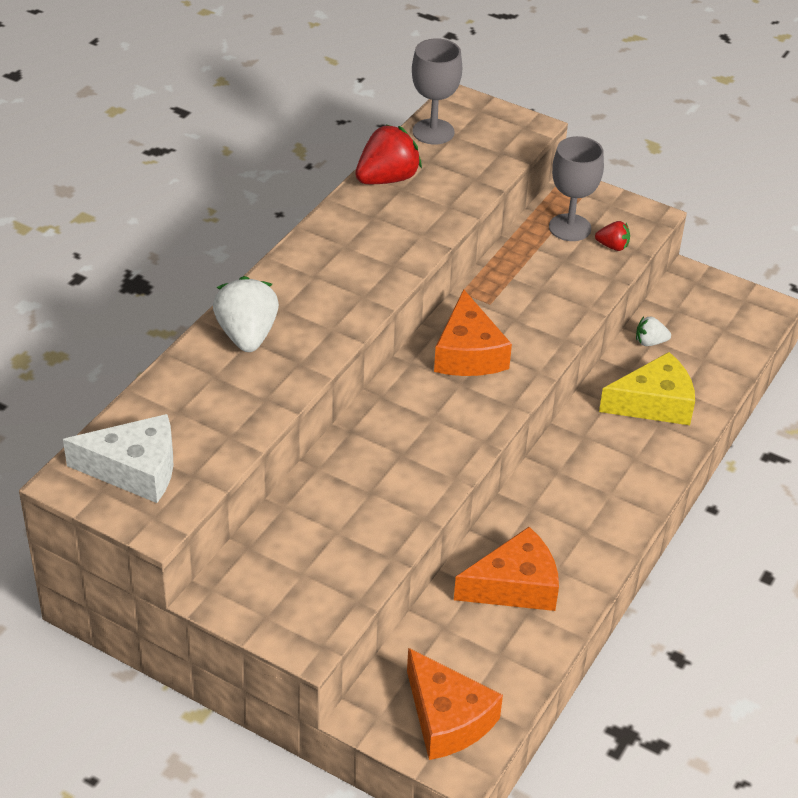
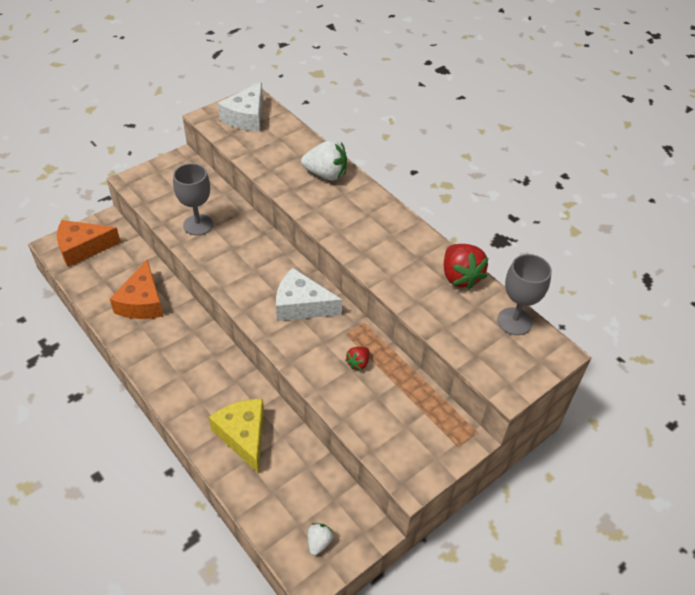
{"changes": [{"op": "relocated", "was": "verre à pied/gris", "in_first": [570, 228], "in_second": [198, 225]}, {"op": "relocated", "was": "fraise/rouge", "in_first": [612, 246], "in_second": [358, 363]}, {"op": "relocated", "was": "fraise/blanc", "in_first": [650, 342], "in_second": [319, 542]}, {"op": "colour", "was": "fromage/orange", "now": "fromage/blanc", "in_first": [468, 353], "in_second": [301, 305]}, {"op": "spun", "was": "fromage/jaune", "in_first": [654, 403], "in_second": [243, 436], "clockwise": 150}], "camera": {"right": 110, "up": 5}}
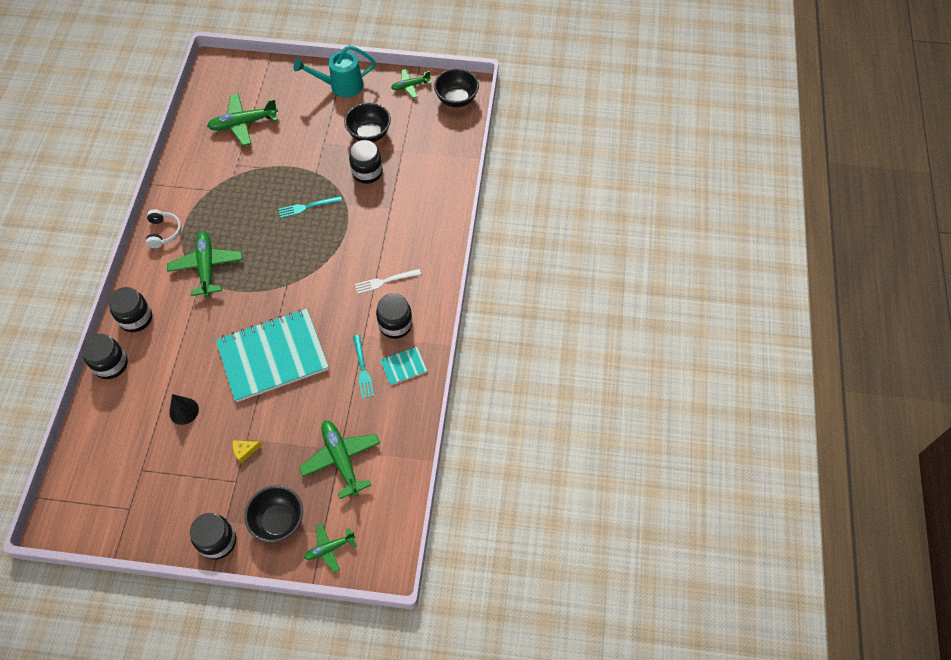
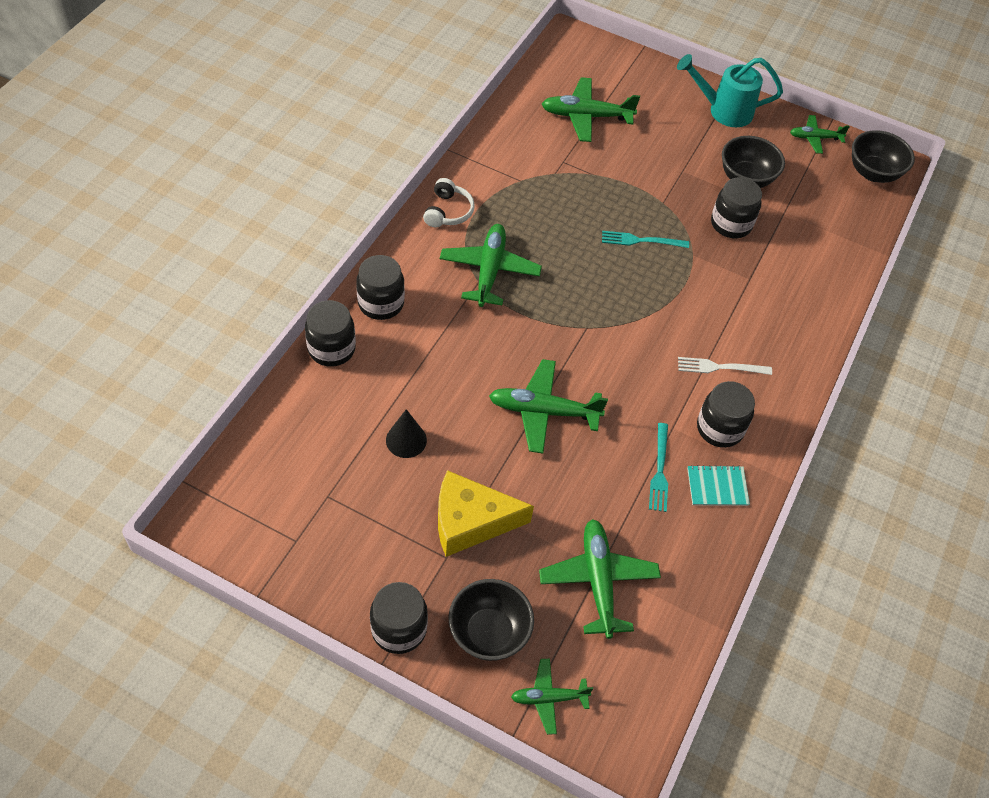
{"changes": [{"op": "exchanged", "was": "carnet/turquoise", "now": "avion/vert", "in_first": [273, 356], "in_second": [543, 411]}, {"op": "size", "was": "fromage/jaune", "in_first": [245, 451], "in_second": [470, 521], "ratio": 2.43}], "camera": {"right": 15, "up": -5}}
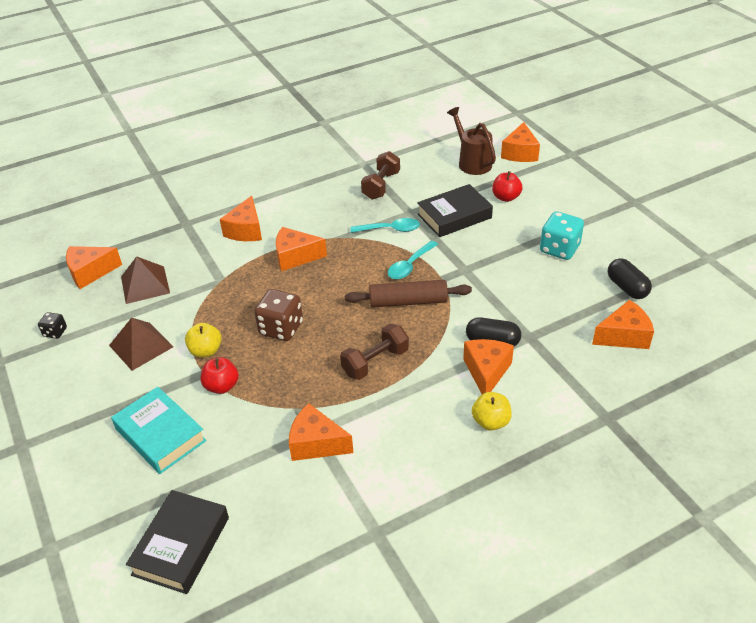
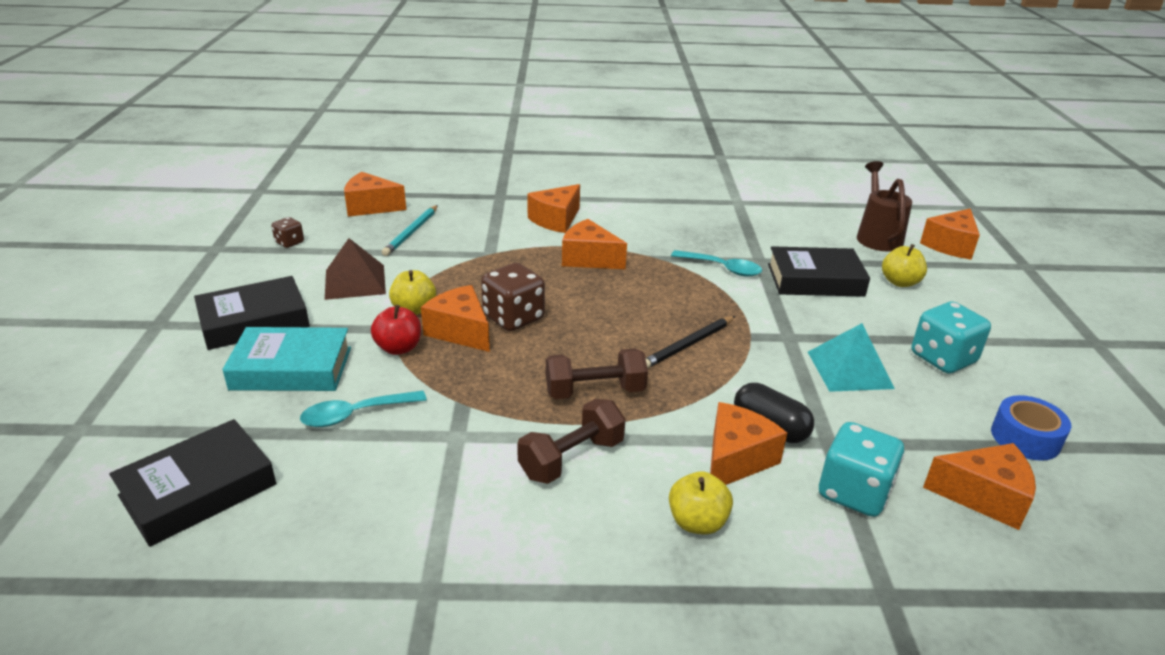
{"changes": [{"op": "appeared", "now": "livre/noir", "in_second": [254, 321]}, {"op": "appeared", "now": "pyramide/turquoise", "in_second": [849, 369]}, {"op": "appeared", "now": "dé/turquoise", "in_second": [853, 492]}, {"op": "relocated", "was": "fromage/orange", "in_first": [316, 443], "in_second": [460, 331]}, {"op": "relocated", "was": "haltère/marron", "in_first": [381, 185], "in_second": [571, 459]}, {"op": "relocated", "was": "cuillère/turquoise", "in_first": [410, 266], "in_second": [355, 414]}, {"op": "exchanged", "was": "pyramide/marron", "now": "crayon/turquoise", "in_first": [145, 284], "in_second": [411, 232]}, {"op": "exchanged", "was": "rouleau à pâtisserie/marron", "now": "crayon/noir", "in_first": [408, 302], "in_second": [688, 344]}, {"op": "exchanged", "was": "gélule/noir", "now": "ruban adhésif/bleu", "in_first": [627, 288], "in_second": [1025, 438]}, {"op": "colour", "was": "dé/noir", "now": "dé/marron", "in_first": [55, 332], "in_second": [289, 242]}, {"op": "colour", "was": "pomme/rouge", "now": "pomme/jaune", "in_first": [506, 197], "in_second": [900, 282]}, {"op": "spun", "was": "livre/turquoise", "in_first": [160, 435], "in_second": [291, 368], "clockwise": -75}], "camera": {"right": 25, "up": -10}}
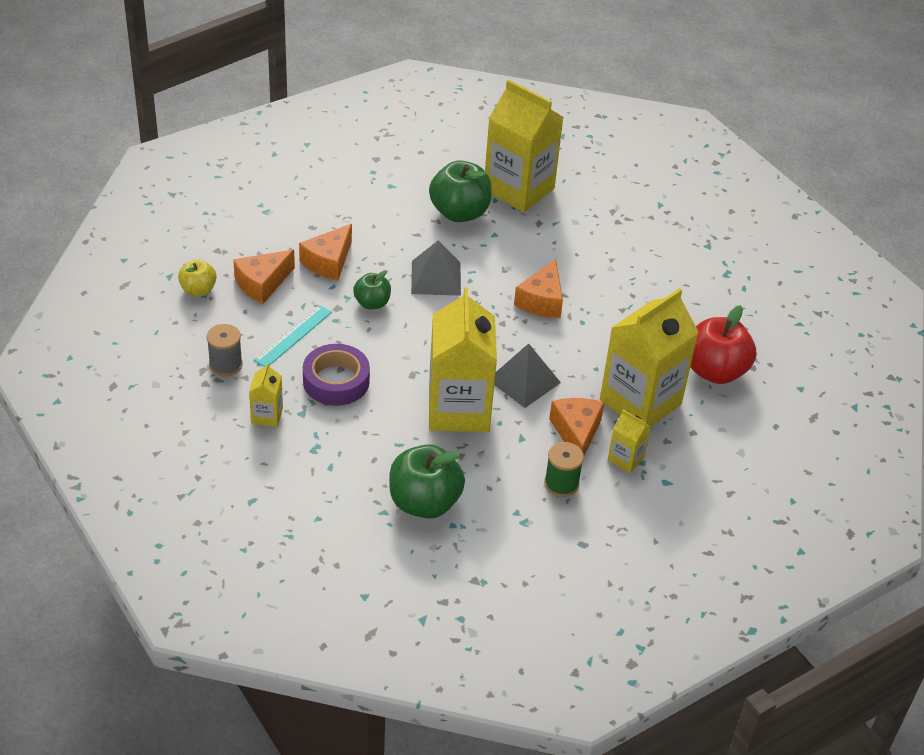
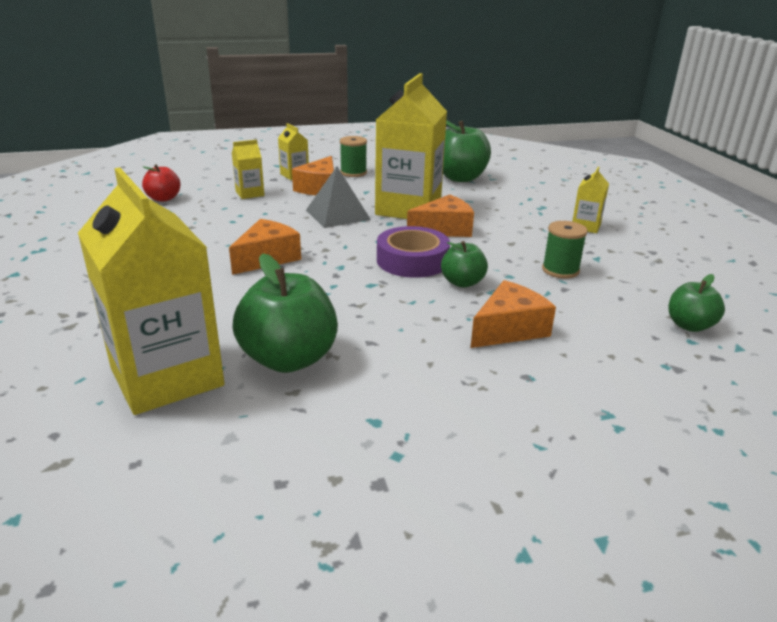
{"changes": [{"op": "missing", "was": "bobine/gris", "in_first": [225, 365]}, {"op": "missing", "was": "pyramide/gris", "in_first": [436, 278]}, {"op": "relocated", "was": "fromage/orange", "in_first": [262, 284], "in_second": [443, 229]}, {"op": "relocated", "was": "ruban adhésif/violet", "in_first": [336, 381], "in_second": [412, 260]}, {"op": "exchanged", "was": "règle/turquoise", "now": "bobine/vert", "in_first": [293, 336], "in_second": [560, 270]}, {"op": "colour", "was": "pomme/jaune", "now": "pomme/vert", "in_first": [198, 290], "in_second": [689, 326]}, {"op": "size", "was": "brique de lait/jaune", "in_first": [640, 402], "in_second": [250, 193], "ratio": 0.44}, {"op": "size", "was": "pomme/rouge", "in_first": [715, 371], "in_second": [163, 198], "ratio": 0.57}], "camera": {"right": -160, "up": -15}}
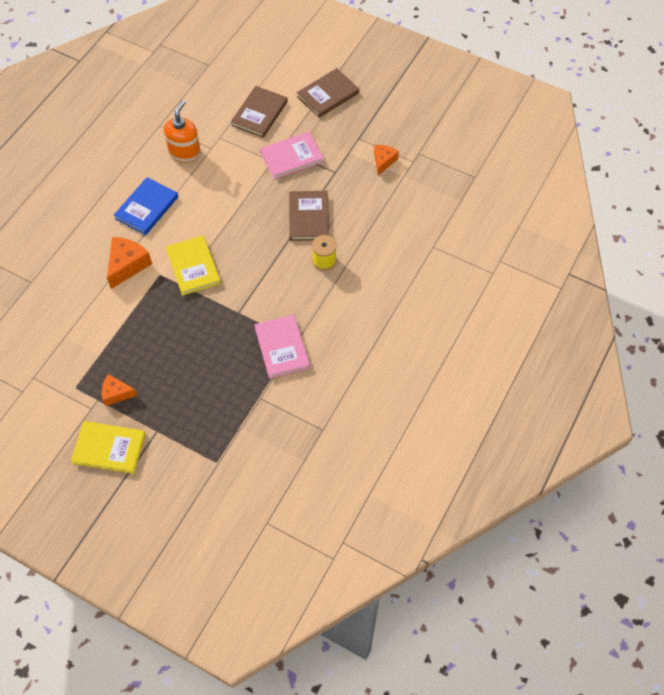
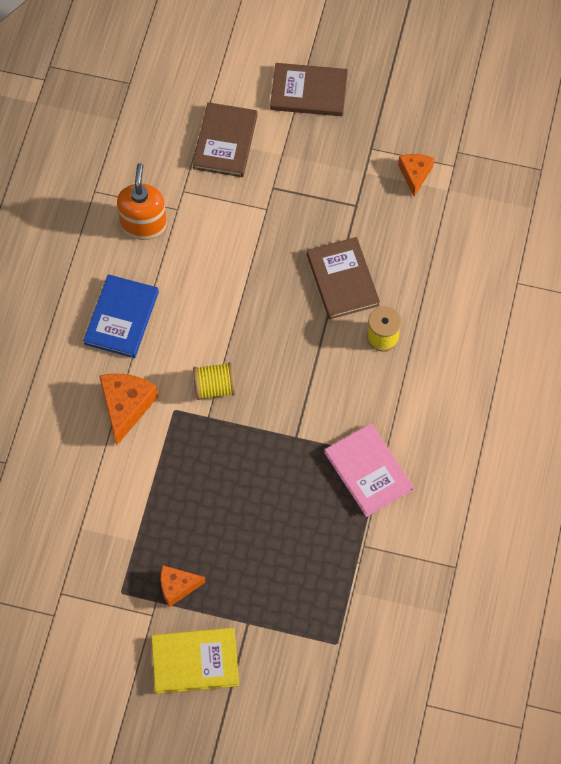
{"changes": [{"op": "missing", "was": "livre/rose", "in_first": [292, 157]}, {"op": "exchanged", "was": "livre/jaune", "now": "bobine/jaune", "in_first": [193, 267], "in_second": [214, 387]}, {"op": "spun", "was": "livre/marron", "in_first": [328, 95], "in_second": [309, 92], "clockwise": 60}], "camera": {"right": -15, "up": 5}}
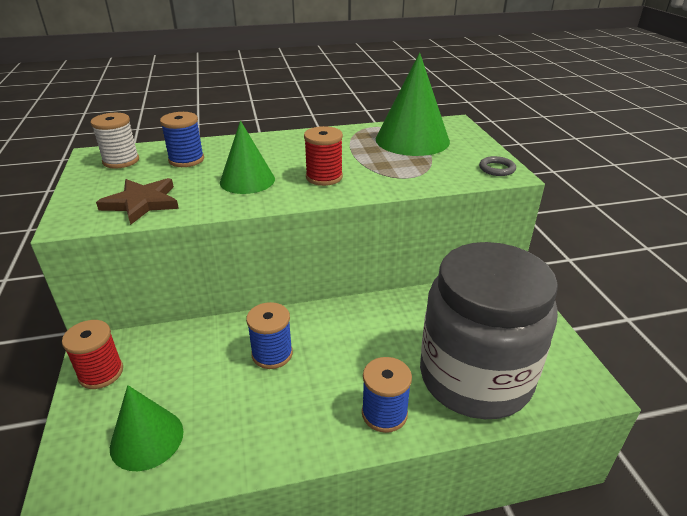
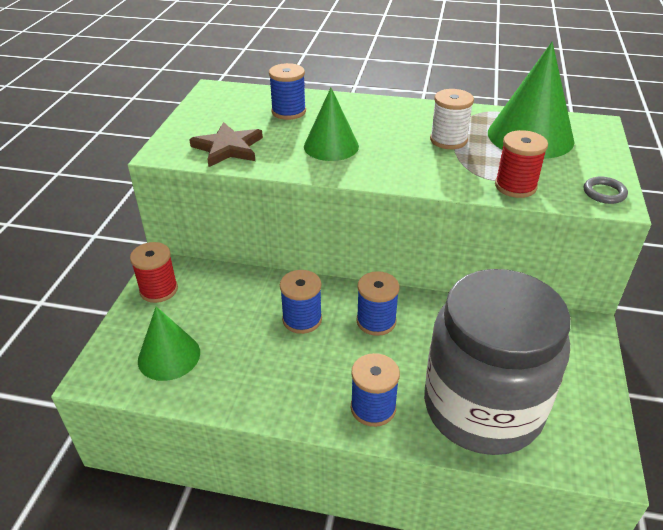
{"changes": [{"op": "appeared", "now": "bobine/bleu", "in_second": [376, 321]}, {"op": "relocated", "was": "bobine/blanc", "in_first": [121, 161], "in_second": [448, 140]}, {"op": "relocated", "was": "bobine/rouge", "in_first": [324, 177], "in_second": [515, 186]}], "camera": {"right": 25, "up": 5}}
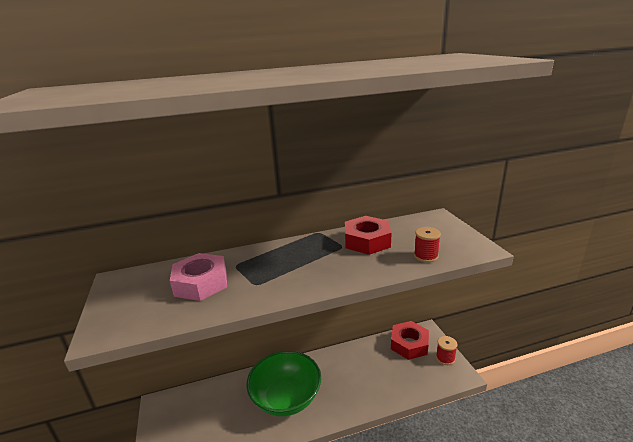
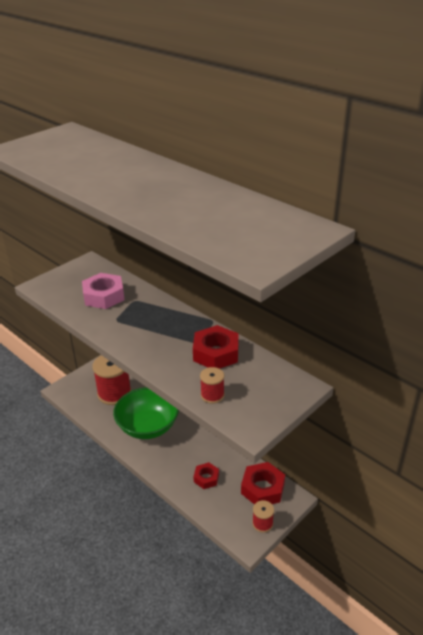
{"changes": [{"op": "appeared", "now": "bobine/rouge", "in_second": [114, 393]}, {"op": "appeared", "now": "écrou/rouge", "in_second": [206, 478]}], "camera": {"right": 60, "up": 10}}
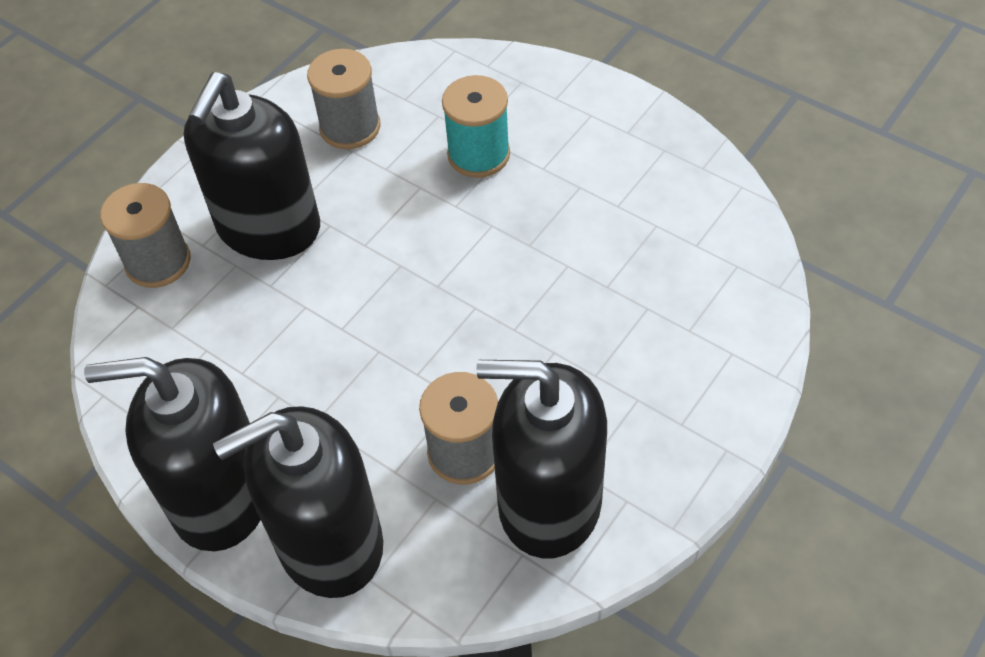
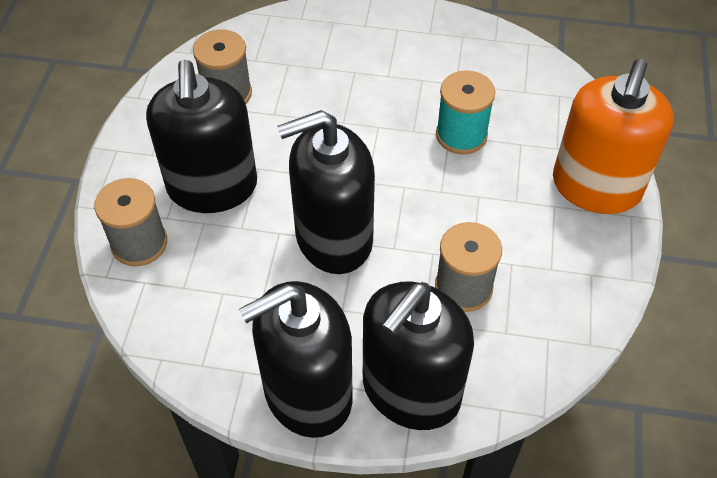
{"changes": [{"op": "appeared", "now": "distributeur de savon/orange", "in_second": [596, 187]}, {"op": "relocated", "was": "bobine/turquoise", "in_first": [478, 155], "in_second": [461, 135]}, {"op": "relocated", "was": "distributeur de savon/noir", "in_first": [549, 503], "in_second": [333, 238]}], "camera": {"right": -30, "up": 0}}
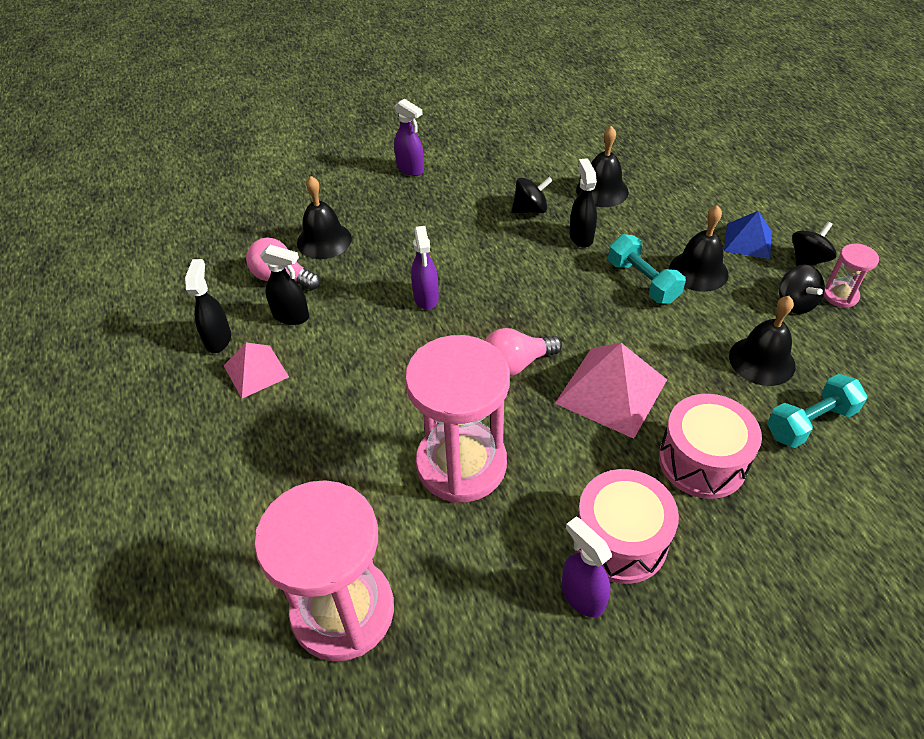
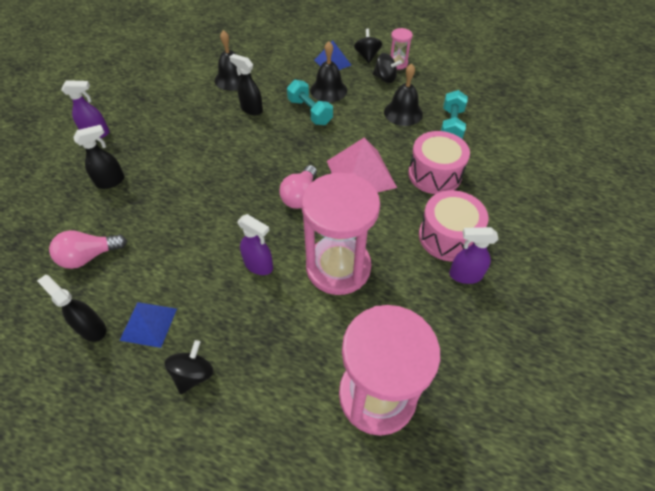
{"changes": [{"op": "missing", "was": "cloche/noir", "in_first": [324, 240]}, {"op": "relocated", "was": "vaporisateur/noir", "in_first": [291, 316], "in_second": [111, 181]}, {"op": "relocated", "was": "vaporisateur/violet", "in_first": [426, 298], "in_second": [259, 265]}, {"op": "relocated", "was": "toupie/noir", "in_first": [530, 209], "in_second": [193, 374]}, {"op": "colour", "was": "pyramide/rose", "now": "pyramide/bleu", "in_first": [256, 371], "in_second": [148, 324]}, {"op": "spun", "was": "haltère/turquoise", "in_first": [642, 281], "in_second": [310, 112], "clockwise": 45}], "camera": {"right": -50, "up": 5}}
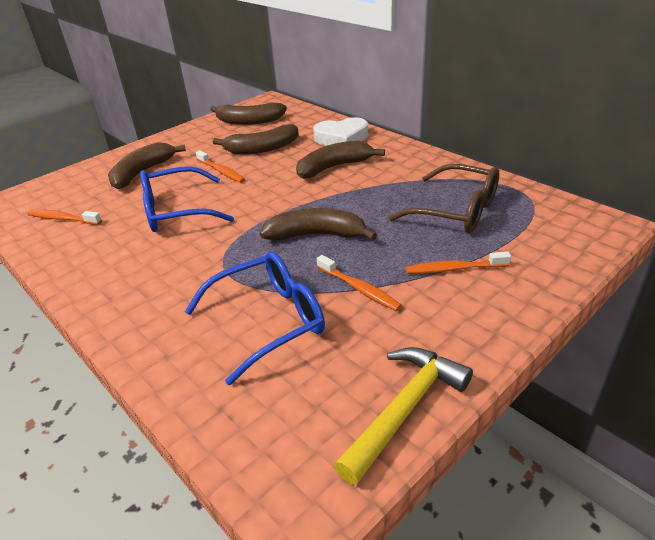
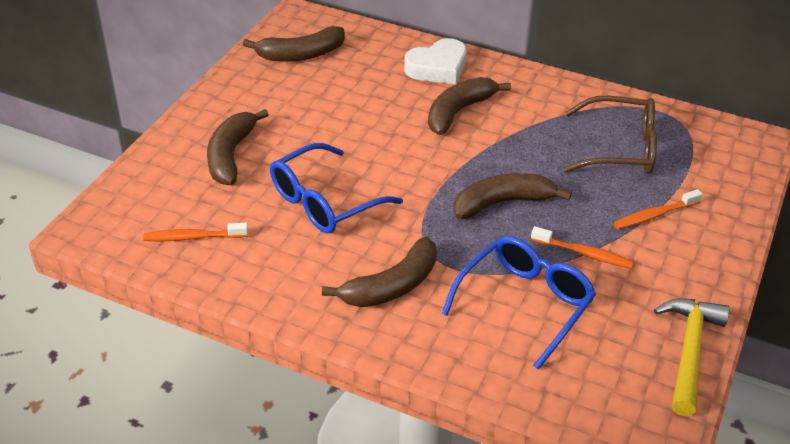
{"changes": [{"op": "missing", "was": "brosse à dents/orange", "in_first": [221, 171]}, {"op": "relocated", "was": "banane/marron", "in_first": [262, 149], "in_second": [392, 286]}], "camera": {"right": -25, "up": 5}}
